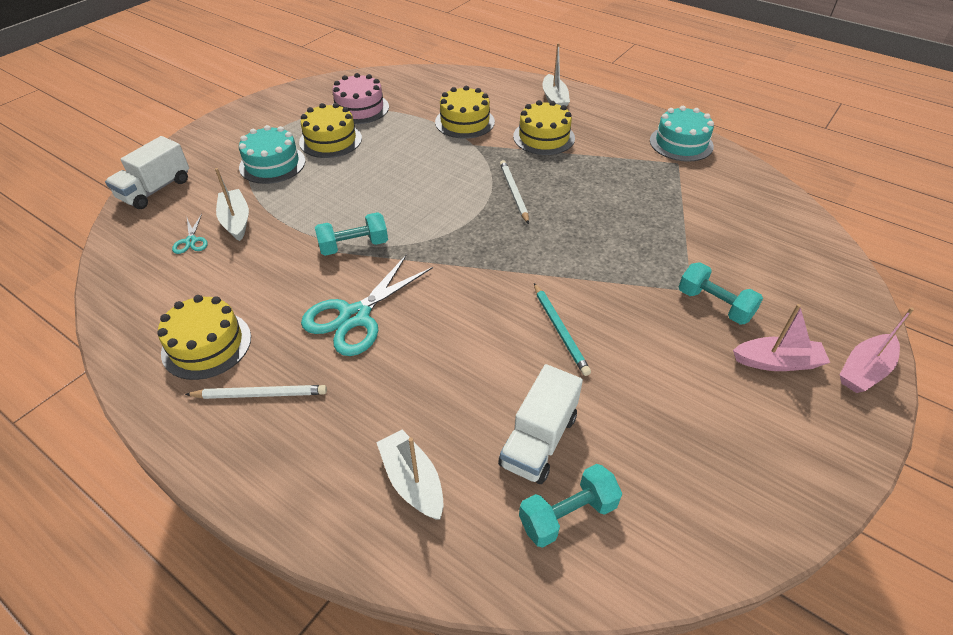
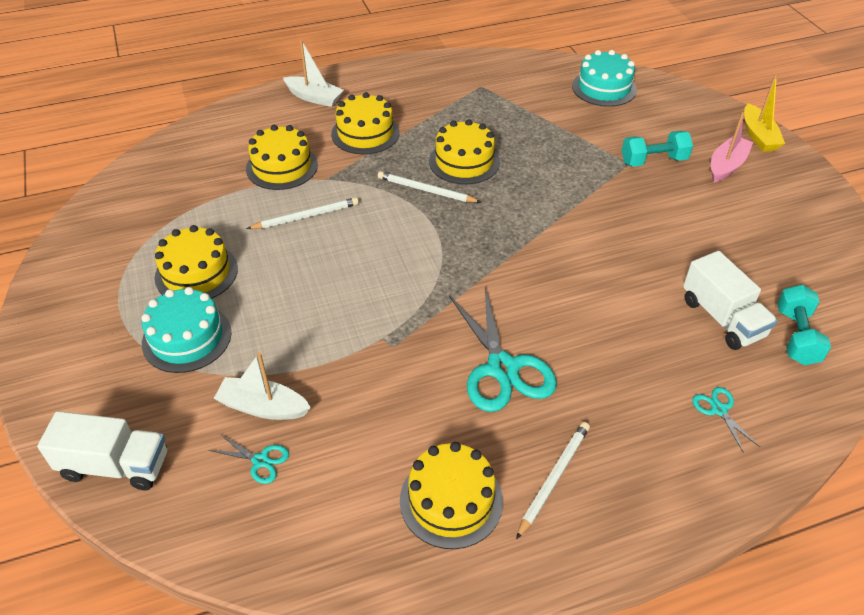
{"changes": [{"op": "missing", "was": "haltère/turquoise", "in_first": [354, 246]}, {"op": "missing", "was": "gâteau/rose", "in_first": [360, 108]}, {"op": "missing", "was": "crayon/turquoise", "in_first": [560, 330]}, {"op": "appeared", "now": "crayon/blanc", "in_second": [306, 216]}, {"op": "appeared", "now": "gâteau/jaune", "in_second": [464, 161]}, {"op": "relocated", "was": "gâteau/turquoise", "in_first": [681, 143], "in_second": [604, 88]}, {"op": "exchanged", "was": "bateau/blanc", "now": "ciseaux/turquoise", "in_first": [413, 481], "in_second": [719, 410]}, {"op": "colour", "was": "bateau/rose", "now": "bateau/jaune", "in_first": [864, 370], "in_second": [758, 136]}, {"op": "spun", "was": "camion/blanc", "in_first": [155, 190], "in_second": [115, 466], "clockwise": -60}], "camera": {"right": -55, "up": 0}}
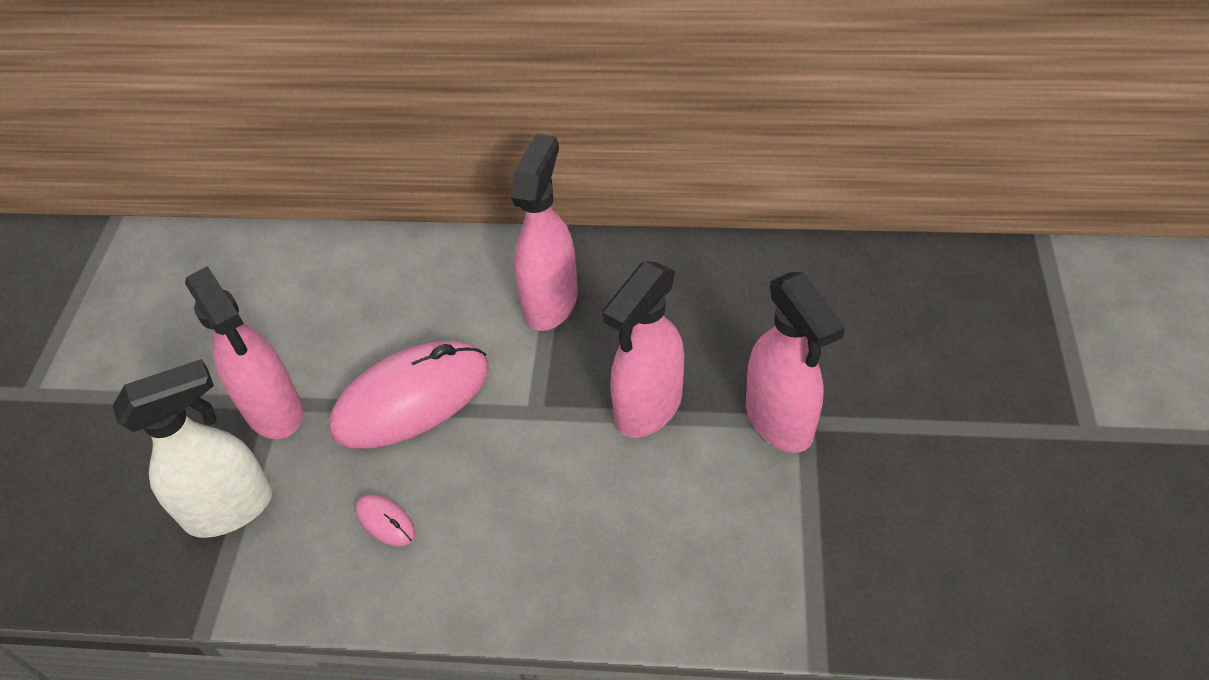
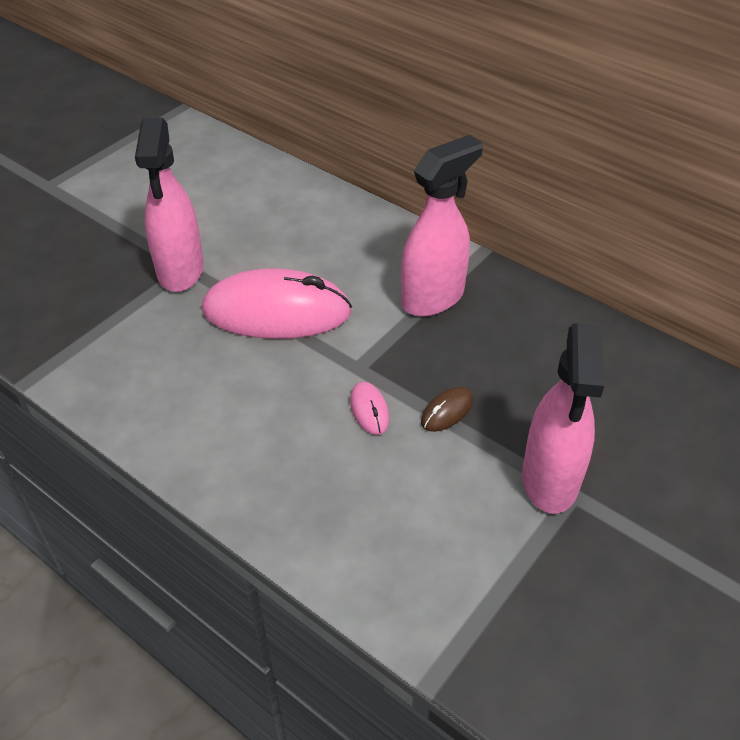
{"changes": [{"op": "missing", "was": "vaporisateur/blanc", "in_first": [231, 508]}, {"op": "relocated", "was": "souris/rose", "in_first": [385, 521], "in_second": [369, 410]}, {"op": "exchanged", "was": "vaporisateur/rose", "now": "souris/marron", "in_first": [648, 408], "in_second": [447, 411]}], "camera": {"right": 30, "up": -5}}
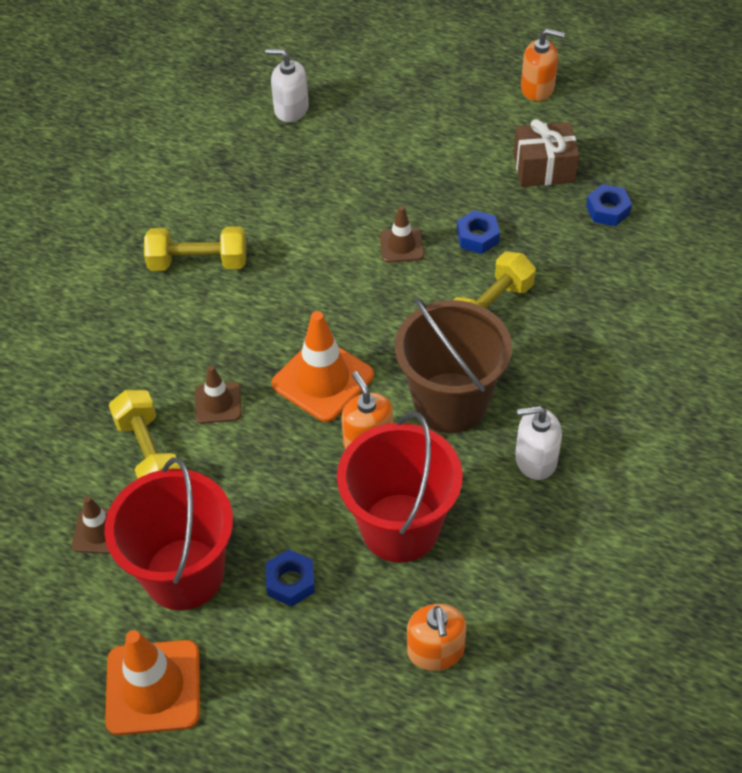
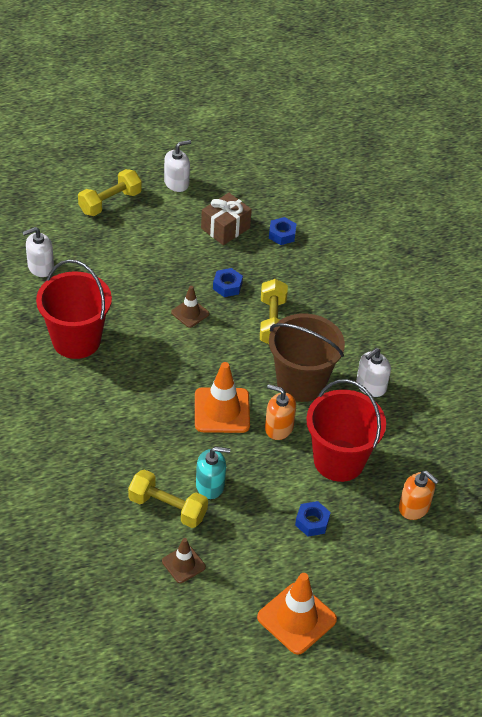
{"changes": [{"op": "missing", "was": "cône de chantier/marron", "in_first": [218, 403]}, {"op": "appeared", "now": "distributeur de savon/turquoise", "in_second": [210, 485]}, {"op": "relocated", "was": "seau/rouge", "in_first": [184, 574], "in_second": [76, 340]}, {"op": "relocated", "was": "haltère/jaune", "in_first": [198, 263], "in_second": [110, 202]}, {"op": "colour", "was": "distributeur de savon/orange", "now": "distributeur de savon/blanc", "in_first": [537, 88], "in_second": [176, 183]}], "camera": {"right": -45, "up": -5}}
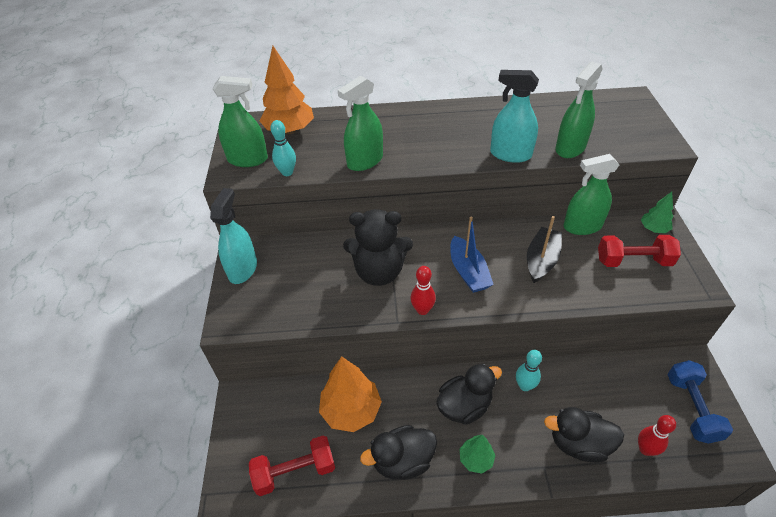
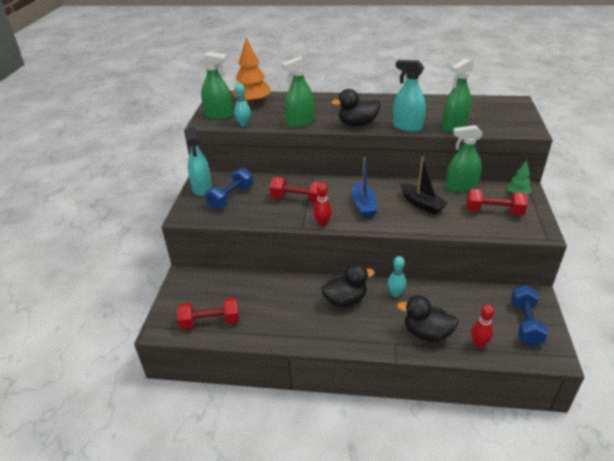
{"changes": [{"op": "missing", "was": "arbre/orange", "in_first": [351, 410]}, {"op": "missing", "was": "arbre/vert", "in_first": [476, 459]}, {"op": "appeared", "now": "haltère/bleu", "in_second": [231, 197]}, {"op": "relocated", "was": "canard/noir", "in_first": [402, 461], "in_second": [357, 124]}, {"op": "exchanged", "was": "ours en peluche/noir", "now": "haltère/rouge", "in_first": [379, 272], "in_second": [298, 199]}, {"op": "spun", "was": "vaporisateur/turquoise", "in_first": [243, 269], "in_second": [202, 188], "clockwise": 150}, {"op": "spun", "was": "bateau/noir", "in_first": [541, 260], "in_second": [421, 204], "clockwise": 105}], "camera": {"right": 10, "up": -10}}
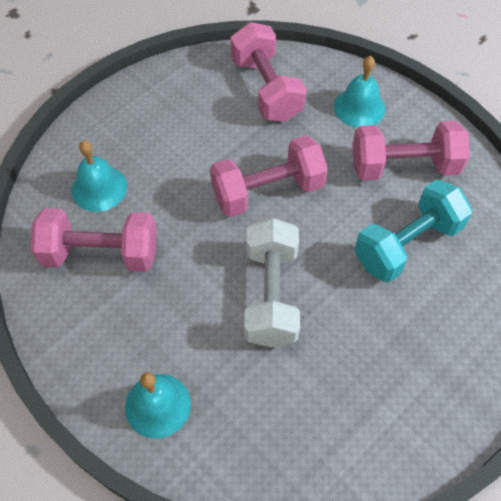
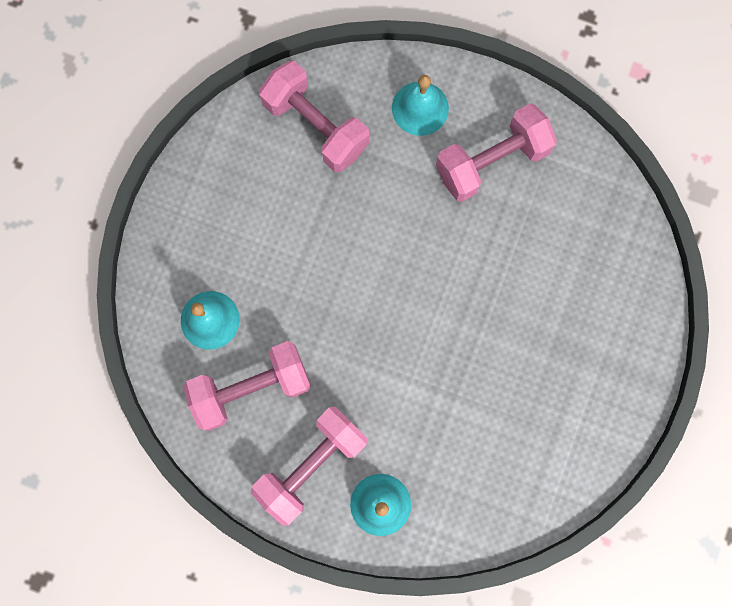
{"changes": [{"op": "missing", "was": "haltère/blanc", "in_first": [271, 295]}, {"op": "missing", "was": "haltère/turquoise", "in_first": [407, 244]}, {"op": "relocated", "was": "haltère/rose", "in_first": [268, 191], "in_second": [311, 465]}], "camera": {"right": -25, "up": 20}}
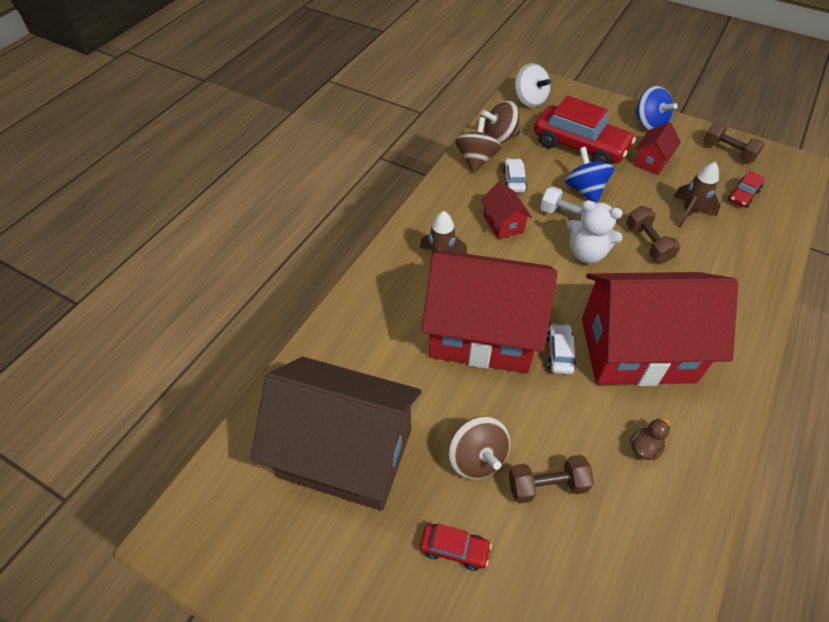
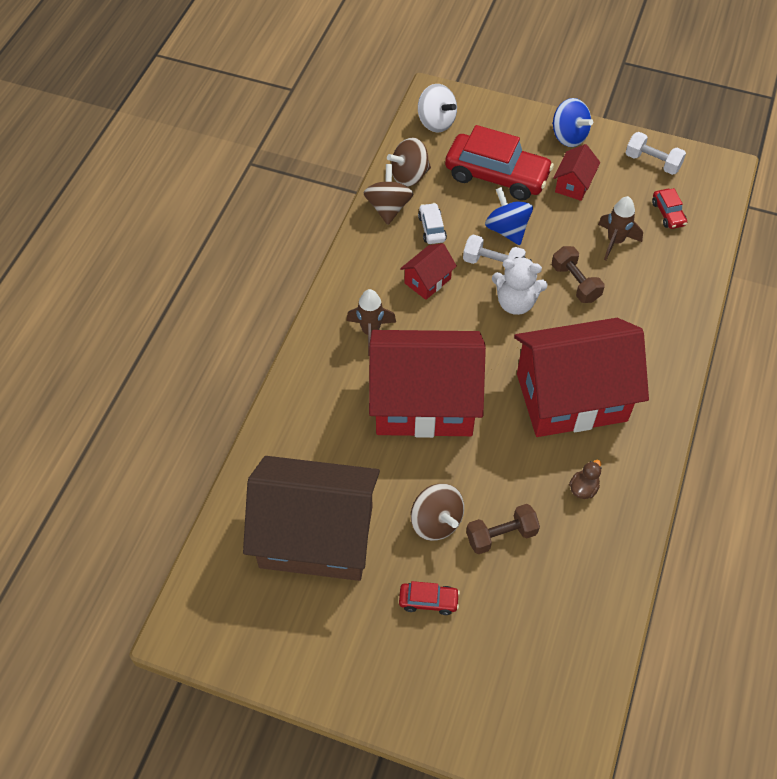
{"changes": [{"op": "missing", "was": "voiture/blanc", "in_first": [559, 353]}, {"op": "colour", "was": "haltère/marron", "now": "haltère/blanc", "in_first": [728, 152], "in_second": [652, 162]}, {"op": "spun", "was": "maison/rouge", "in_first": [503, 223], "in_second": [427, 281], "clockwise": 75}, {"op": "spun", "was": "voiture/rouge", "in_first": [743, 195], "in_second": [668, 213], "clockwise": -45}], "camera": {"right": -10, "up": 5}}
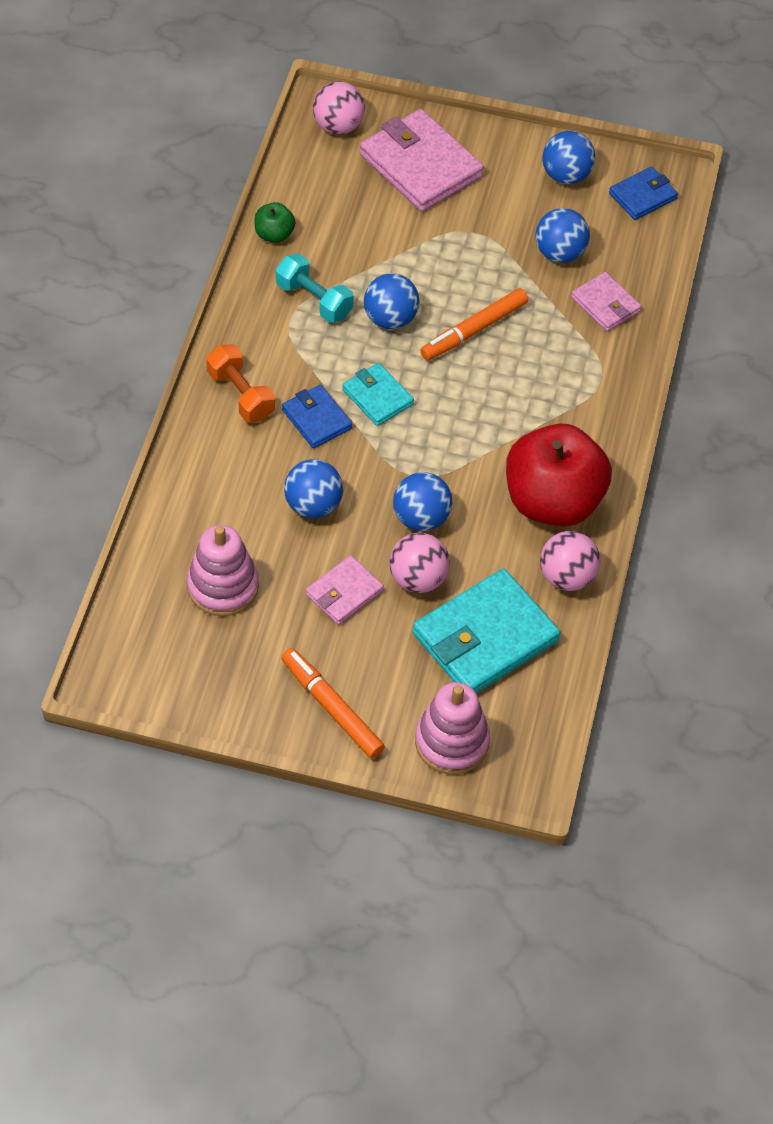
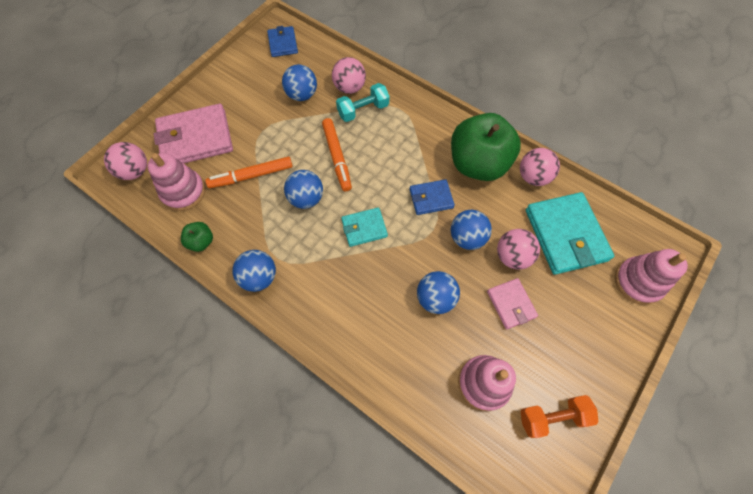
{"changes": [{"op": "appeared", "now": "jouet à empiler/rose", "in_second": [183, 192]}, {"op": "relocated", "was": "haltère/orange", "in_first": [241, 395], "in_second": [552, 416]}, {"op": "relocated", "was": "haltère/turquoise", "in_first": [314, 300], "in_second": [363, 110]}, {"op": "relocated", "was": "feutre/orange", "in_first": [331, 708], "in_second": [251, 176]}, {"op": "relocated", "was": "portefeuille/bleu", "in_first": [316, 419], "in_second": [431, 198]}, {"op": "relocated", "was": "balle/bleu", "in_first": [566, 175], "in_second": [259, 277]}, {"op": "exchanged", "was": "portefeuille/rose", "now": "balle/rose", "in_first": [605, 304], "in_second": [349, 88]}, {"op": "colour", "was": "pomme/rouge", "now": "pomme/vert", "in_first": [552, 501], "in_second": [478, 164]}], "camera": {"right": -65, "up": 10}}
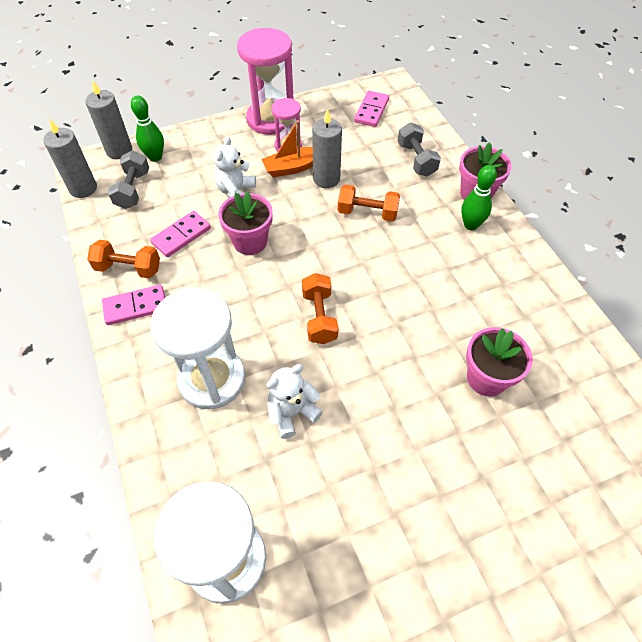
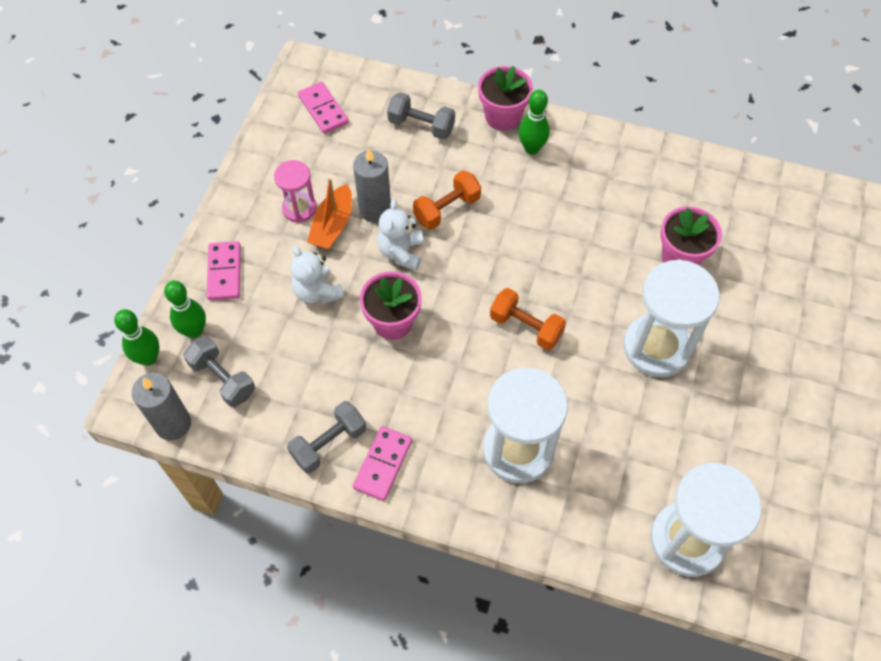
{"changes": [{"op": "missing", "was": "sablier/rose", "in_first": [271, 119]}, {"op": "appeared", "now": "sablier/blanc", "in_second": [657, 347]}, {"op": "relocated", "was": "domino/rose", "in_first": [181, 235], "in_second": [224, 272]}, {"op": "relocated", "was": "ours en peluche/blanc", "in_first": [292, 412], "in_second": [401, 252]}, {"op": "exchanged", "was": "bougie/gris", "now": "quille/vert", "in_first": [119, 151], "in_second": [148, 358]}, {"op": "colour", "was": "haltère/orange", "now": "haltère/gris", "in_first": [128, 268], "in_second": [329, 443]}], "camera": {"right": -50, "up": 5}}
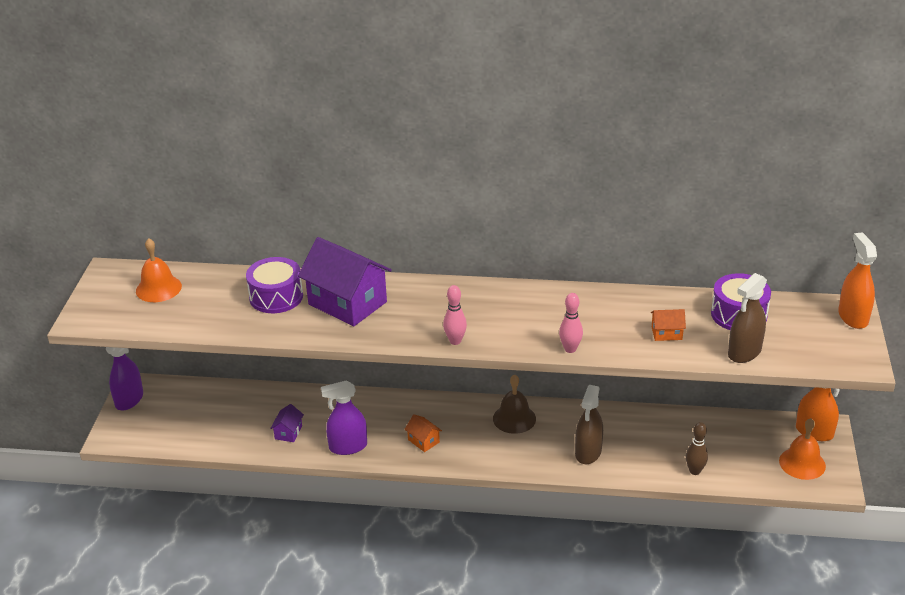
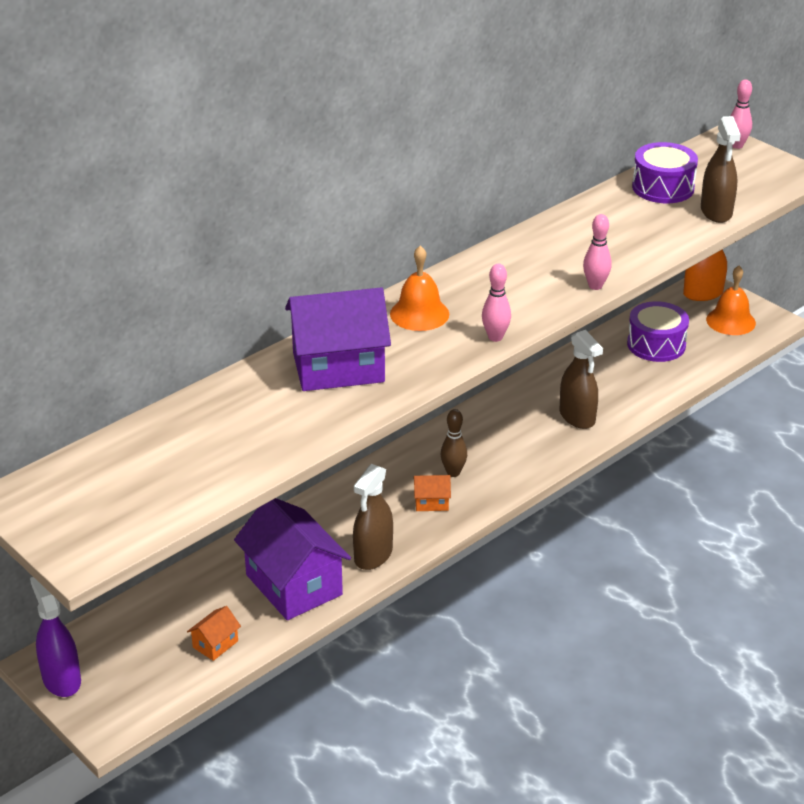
{"changes": [{"op": "missing", "was": "cloche/marron", "in_first": [514, 418]}, {"op": "relocated", "was": "cloche/orange", "in_first": [158, 288], "in_second": [419, 314]}, {"op": "relocated", "was": "tambour/violet", "in_first": [276, 297], "in_second": [656, 344]}, {"op": "relocated", "was": "maison/orange", "in_first": [666, 333], "in_second": [215, 644]}, {"op": "relocated", "was": "quille/marron", "in_first": [695, 471], "in_second": [453, 472]}, {"op": "exchanged", "was": "vaporisateur/orange", "now": "quille/rose", "in_first": [853, 317], "in_second": [736, 145]}, {"op": "colour", "was": "vaporisateur/violet", "now": "vaporisateur/marron", "in_first": [348, 447], "in_second": [373, 555]}, {"op": "size", "was": "maison/violet", "in_first": [288, 432], "in_second": [294, 585], "ratio": 2.33}], "camera": {"right": -50, "up": 0}}
